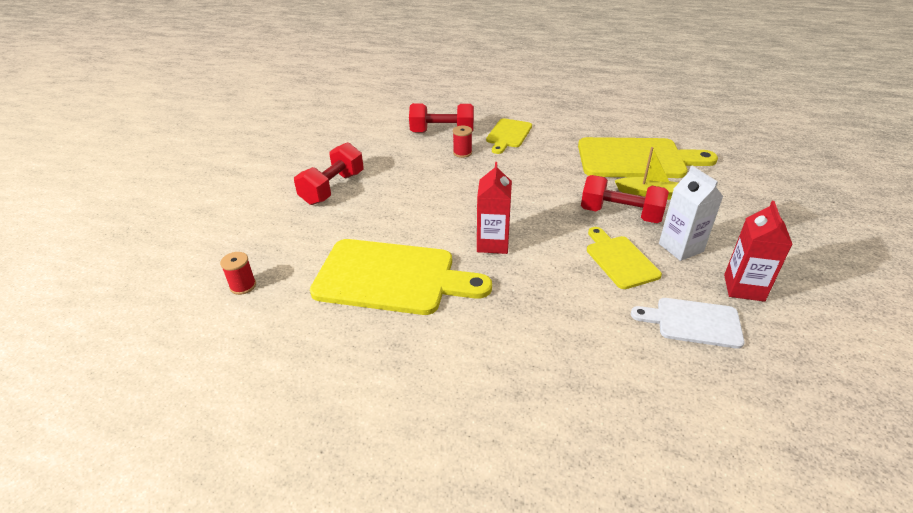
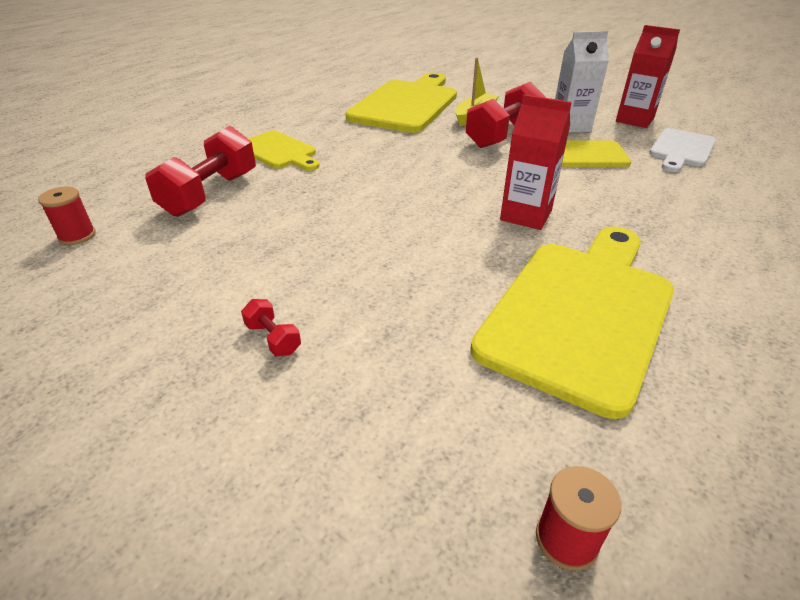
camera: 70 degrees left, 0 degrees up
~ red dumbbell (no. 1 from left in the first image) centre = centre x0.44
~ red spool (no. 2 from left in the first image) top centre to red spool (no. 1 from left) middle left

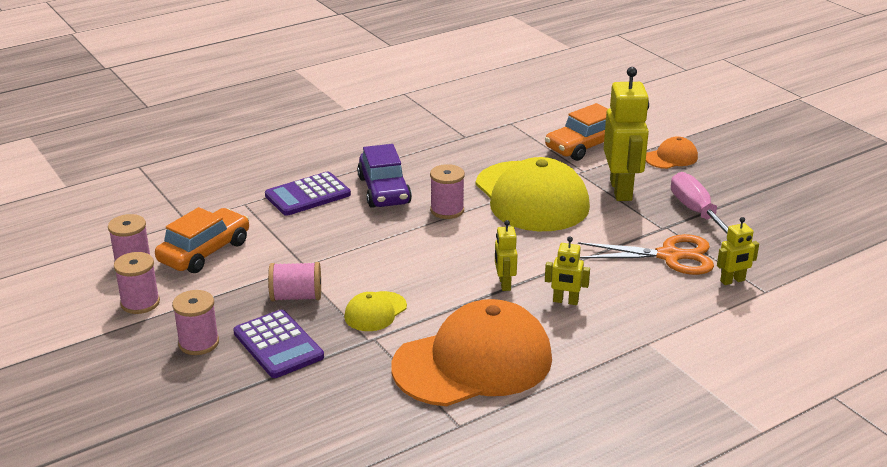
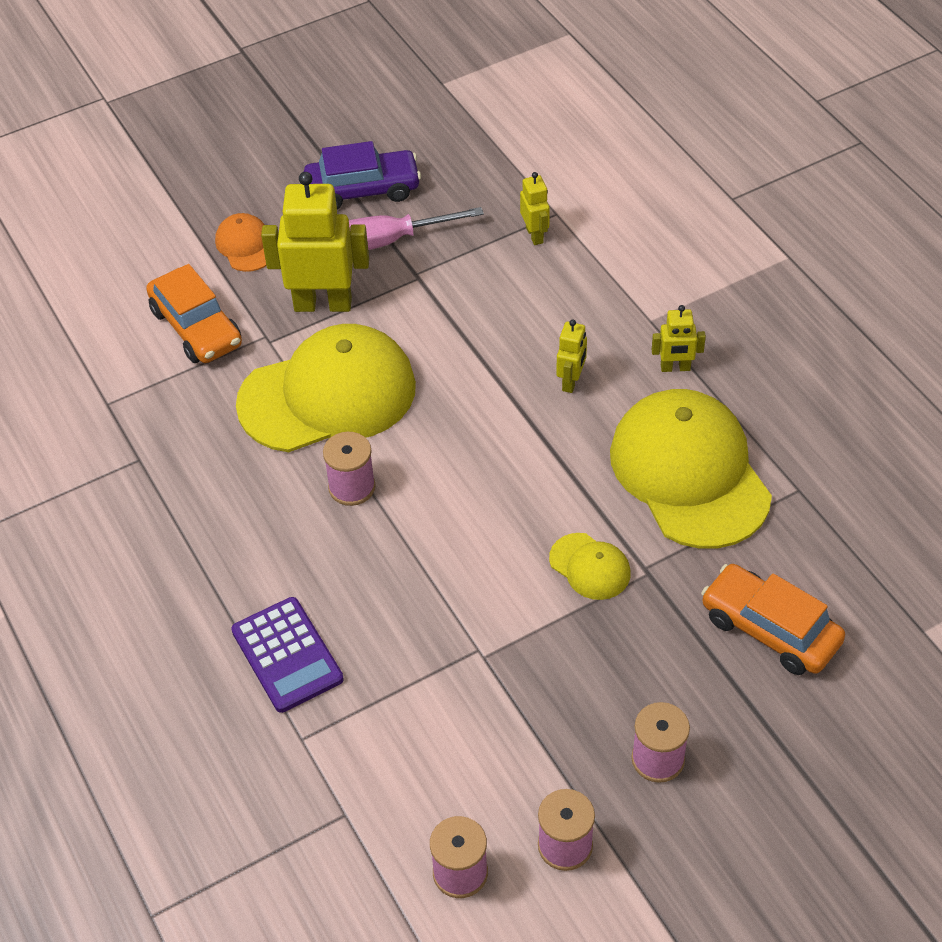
camera: 85 degrees left, 20 degrees up
~ orange car (no. 1 from left in the first image) middle left to orange car (no. 2 from left) middle right
- purple calculator (no. 1 from left) bottom left
- pink spool (no. 4 from left) middle left
~ purple car centre to top centre
~ orange cap (no. 1 from left) bottom centre to yellow cap (no. 3 from left) middle right
~ yellow robot (no. 1 from left in the first image) centre to yellow robot (no. 4 from left) middle right
- orange scissors middle right

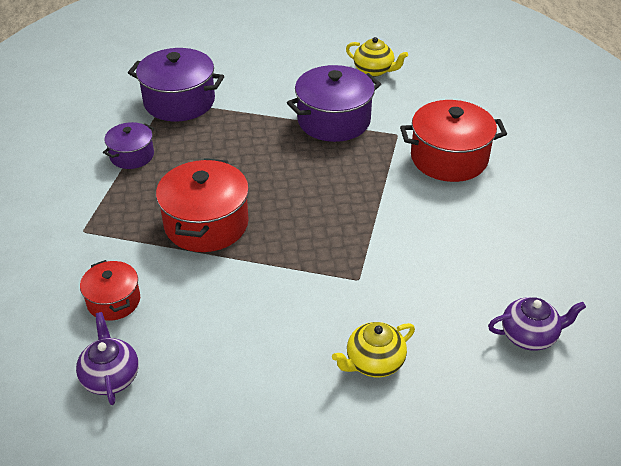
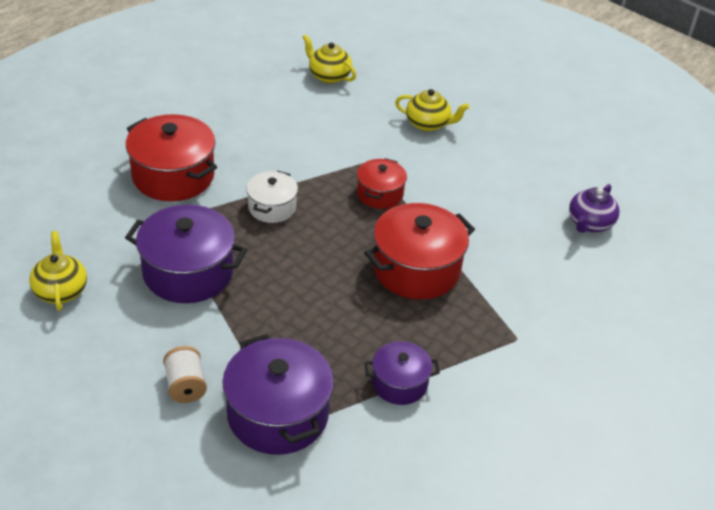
camera: 135 degrees left, 0 degrees up
~ red pot (no. 1 from left in the first image) middle left to red pot (no. 2 from left) centre
~ purple teapot (no. 2 from left) bottom right to yellow teapot (no. 2 from left) top centre
+ white spool bottom left
+ white pot centre

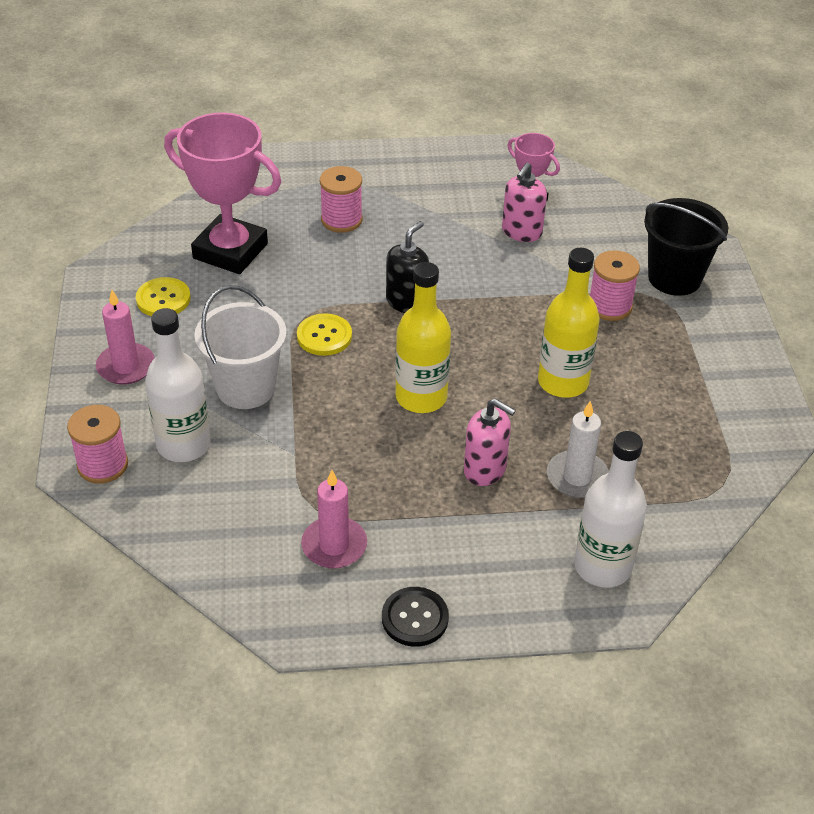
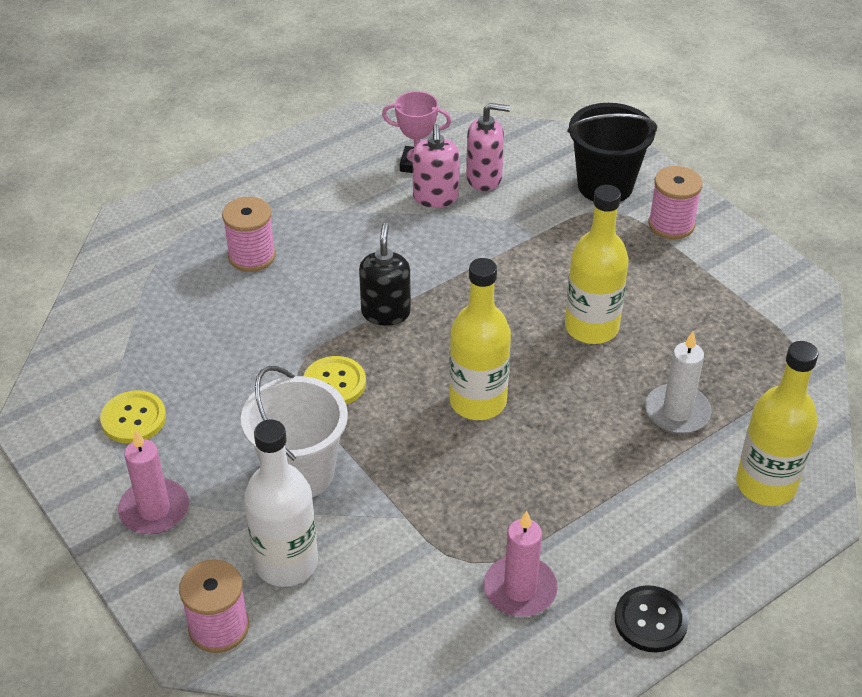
camera: 30 degrees left, 0 degrees up
- pink trophy (no. 1 from left) top left
~ pink soap dispenser (no. 1 from left in the first image) centre to pink soap dispenser (no. 2 from left) top centre
~ white bottle (no. 2 from left) middle right to yellow bottle (no. 3 from left) middle right
~ pink spool (no. 3 from left) middle right to top right

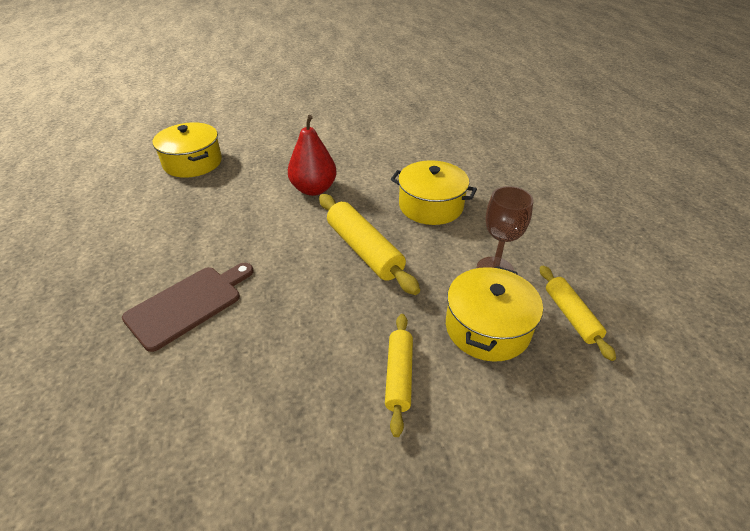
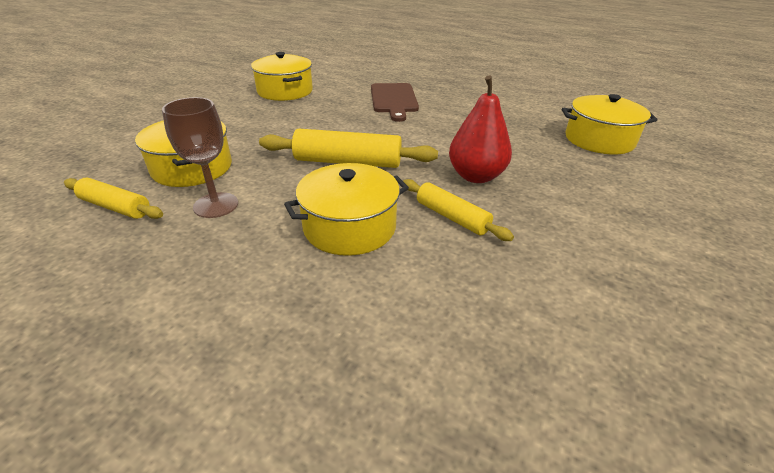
camera: 130 degrees right, 5 degrees down
~ yellow rolling pin (no. 2 from left in the first image) bottom centre to yellow rolling pin (no. 3 from left) centre
+ yellow pot (no. 2 from left) top centre

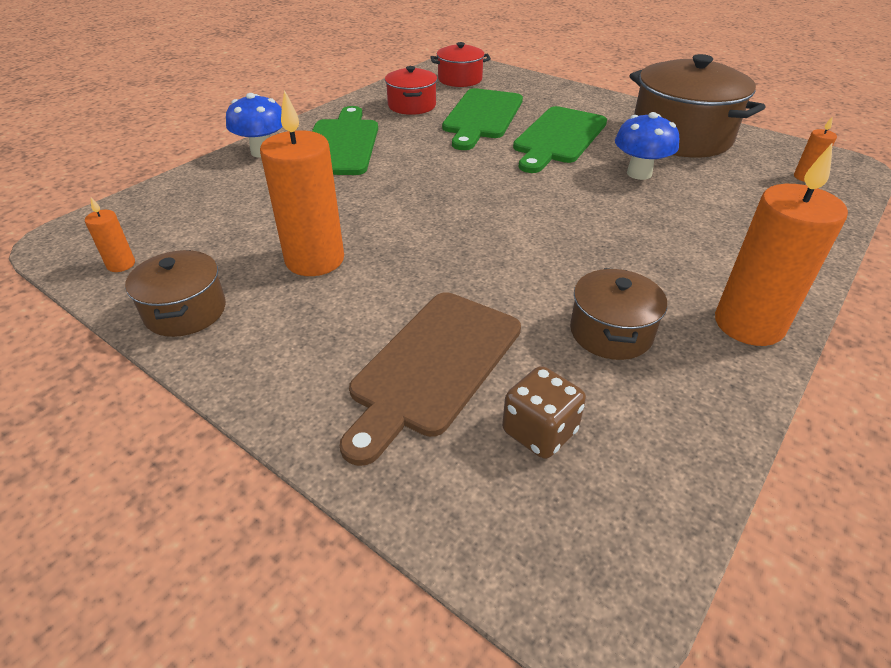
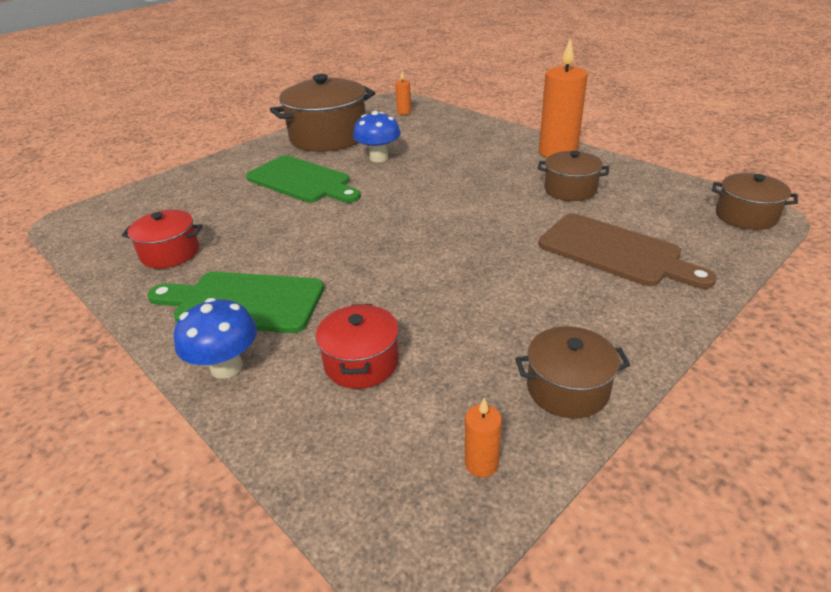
camera: 80 degrees left, 5 degrees down
- orange candle (no. 2 from left) top centre
~ red pot (no. 2 from left) top centre to centre
- green cutting board (no. 2 from left) top centre
- brown dice centre
+ brown pot (no. 4 from left) middle right

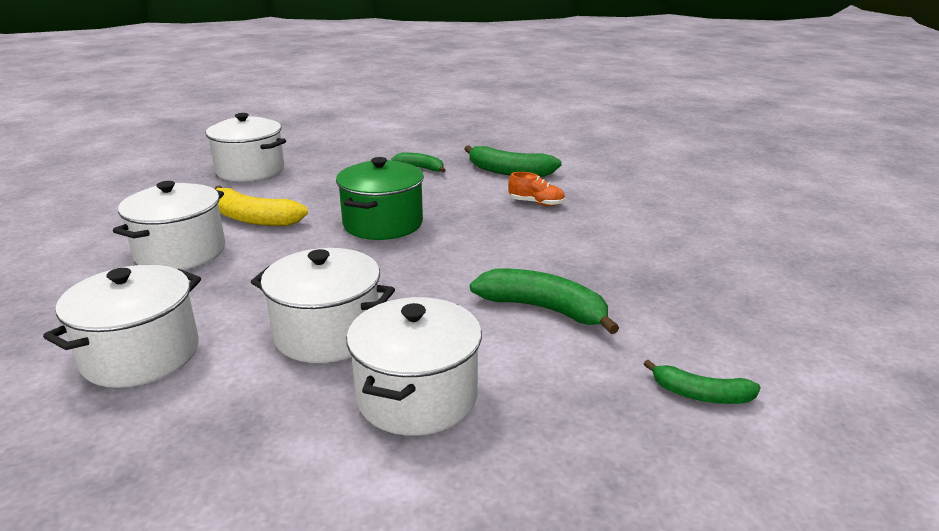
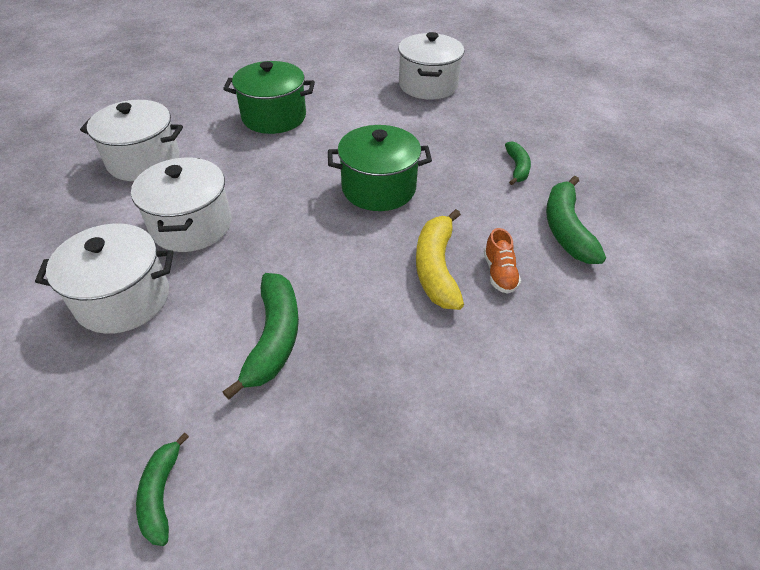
camera: 65 degrees right, 20 degrees up
~ white pot (no. 2 from left) middle left to green pot (no. 1 from left) top centre
~ yellow banana middle left to centre

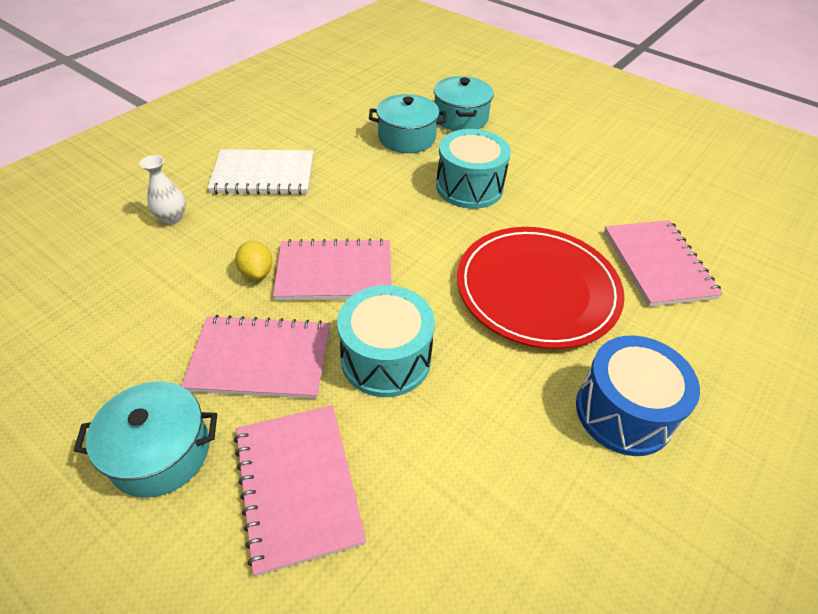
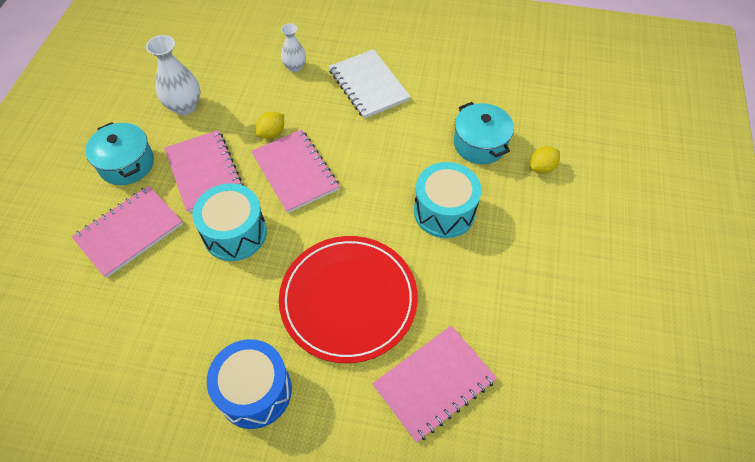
camera: 65 degrees right, 10 degrees up
~ turquoise pot (no. 3 from left) top centre to yellow lemon (no. 2 from left) middle right
+ white vase (no. 1 from left) top left

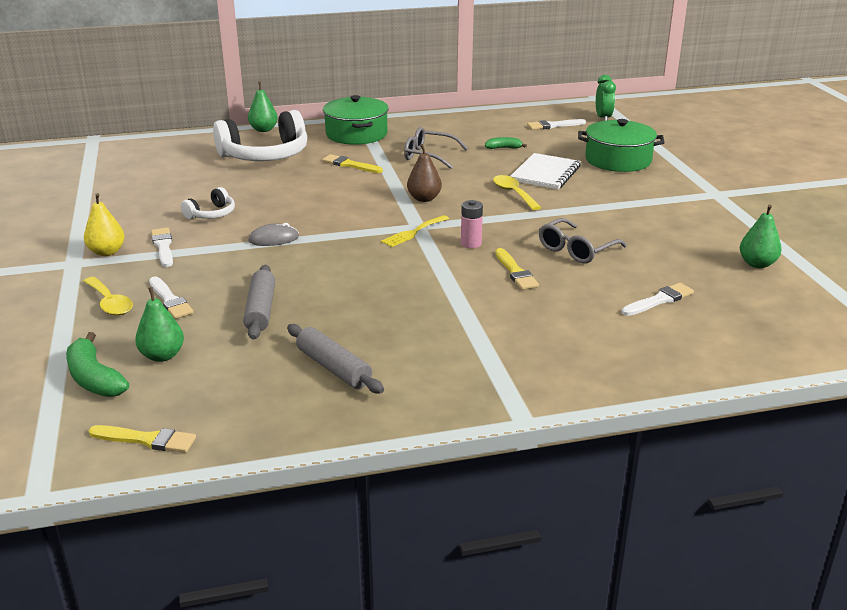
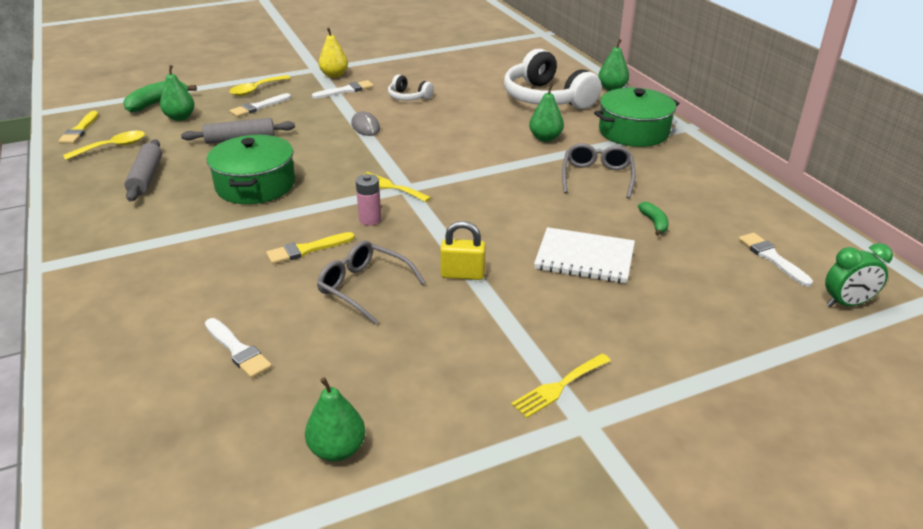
camera: 80 degrees right, 5 degrees up
~ grey rolling pin (no. 2 from left in the first image) centre = top left 45 degrees counterclockwise
~ yellow brush (no. 2 from left) top centre to green pear (no. 3 from left) top centre
- brown pear top centre
~ yellow spoon (no. 2 from left in the first image) top centre to yellow spoon (no. 1 from left) top left
~ green pot (no. 2 from left in the first image) top right to green pot (no. 1 from left) top left
+ yellow padlock centre
+ yellow fork (no. 2 from left) bottom centre

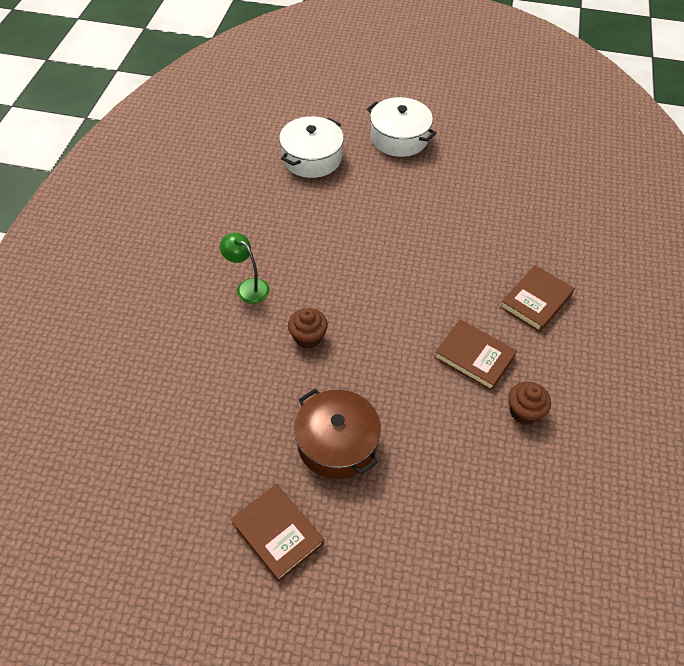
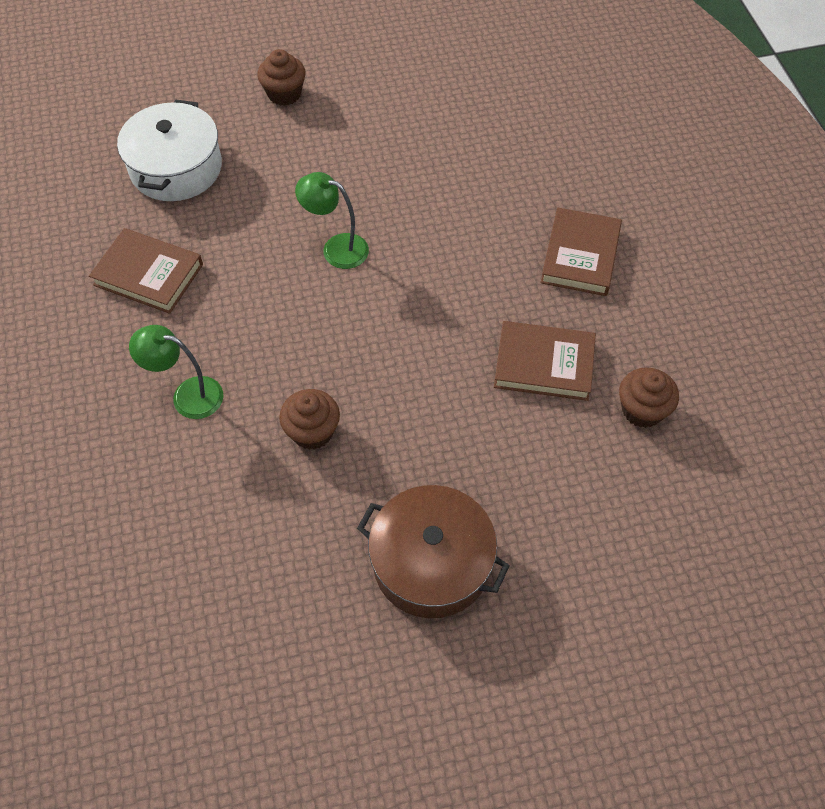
camera: 25 degrees left, 5 degrees up
~ brown book (no. 1 from left) bottom centre to middle left
~ white pot (no. 2 from left) top centre to brown cupcake (no. 1 from left) top centre
+ green lamp (no. 2 from left) top centre

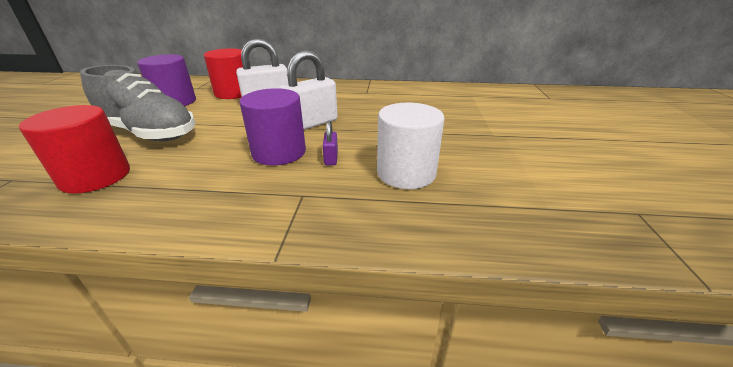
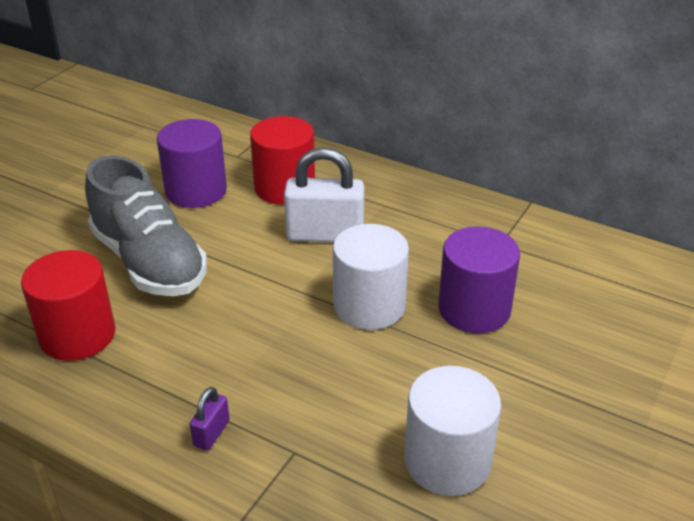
camera: 25 degrees right, 5 degrees up
~ purple cylinder (no. 2 from left) centre to middle right
~ white padlock (no. 2 from left) top centre to white cylinder (no. 1 from left) centre
~ purple padlock centre to bottom left

